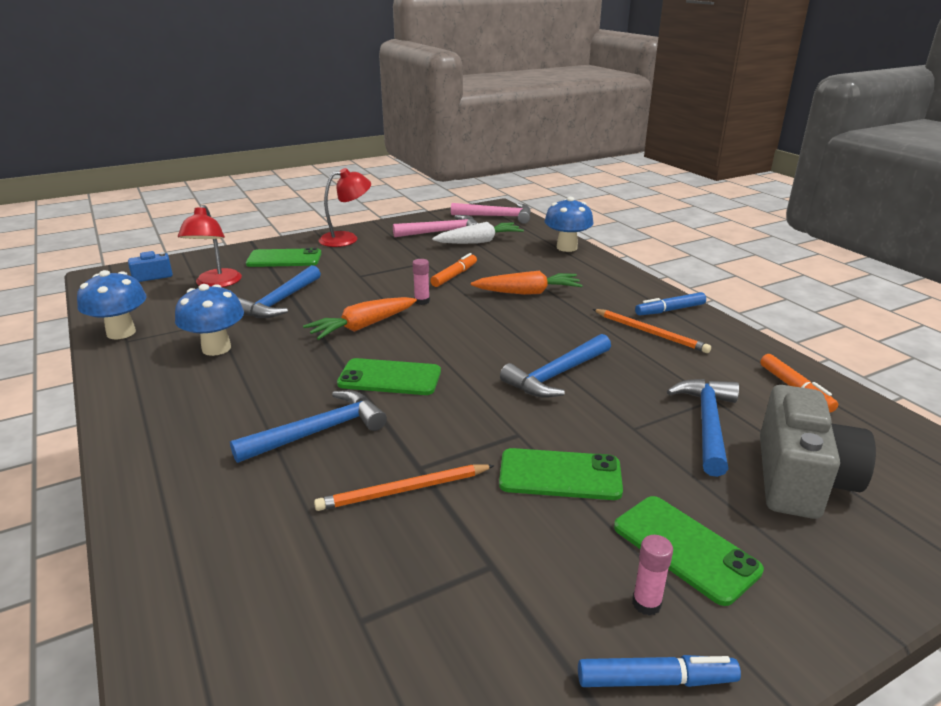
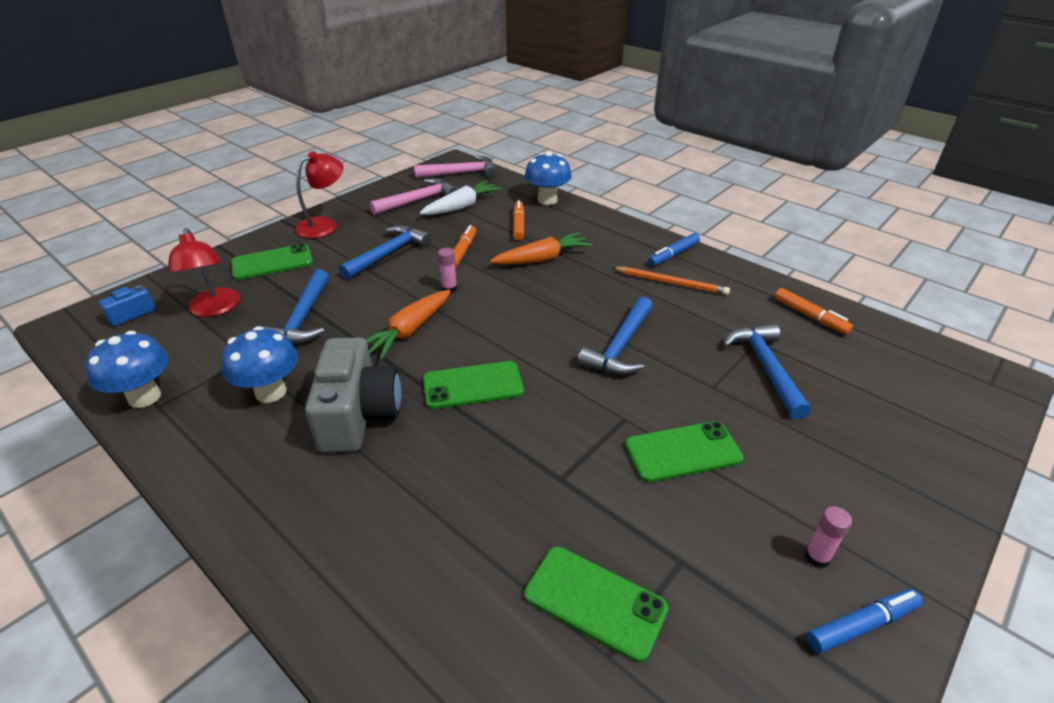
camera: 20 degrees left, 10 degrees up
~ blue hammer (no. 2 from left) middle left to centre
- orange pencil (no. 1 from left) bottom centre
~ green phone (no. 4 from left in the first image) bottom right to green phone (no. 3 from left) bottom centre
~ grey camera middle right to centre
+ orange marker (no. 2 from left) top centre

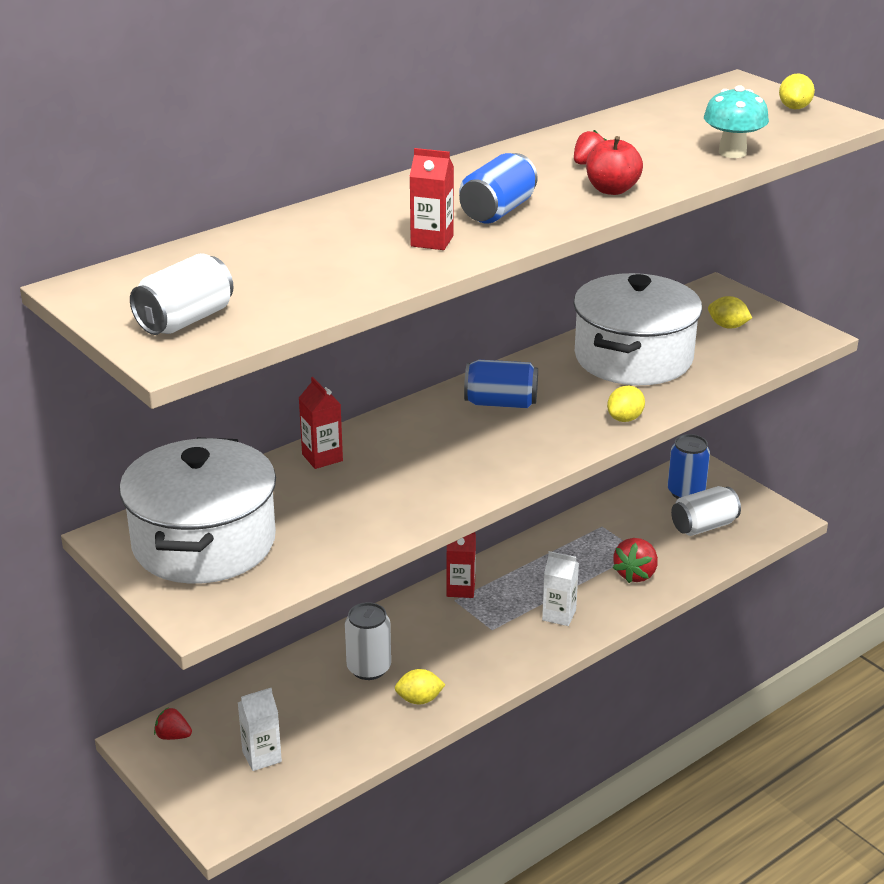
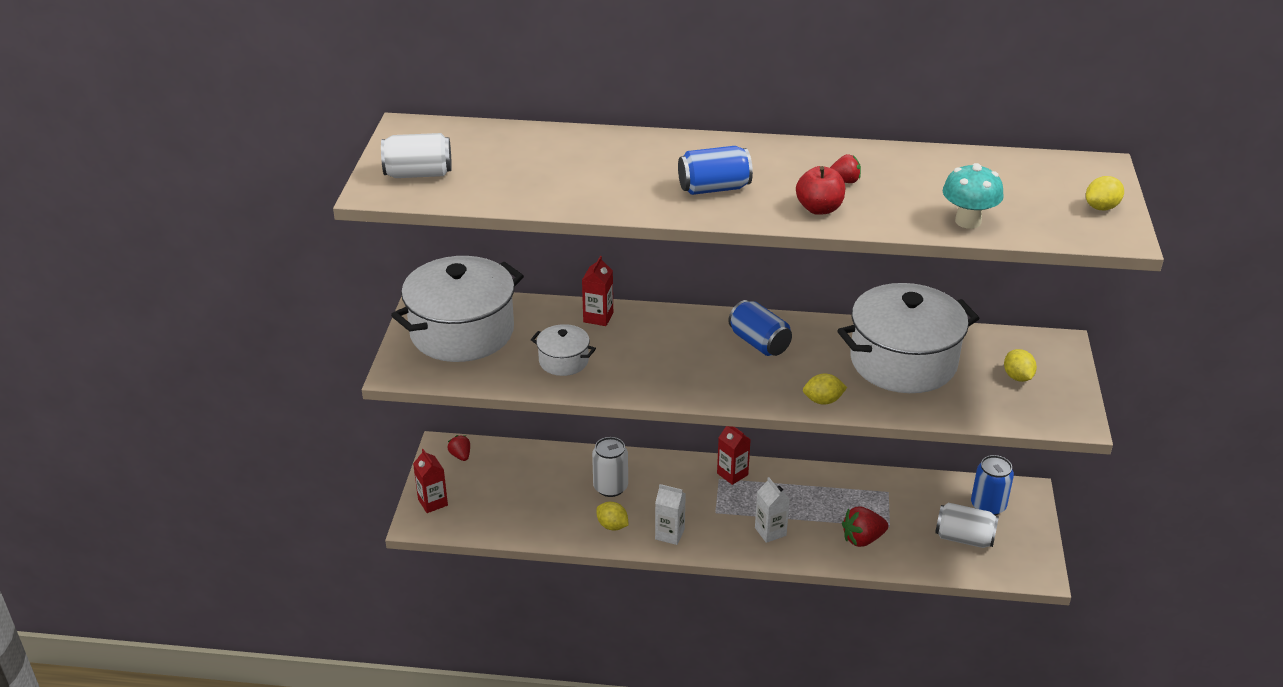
camera: 45 degrees right, 5 degrees up
~ white carton (no. 1 from left) bottom left to bottom centre
~ red carton (no. 2 from left in the first image) top centre to red carton (no. 1 from left) bottom centre
+ white pot (no. 2 from left) centre

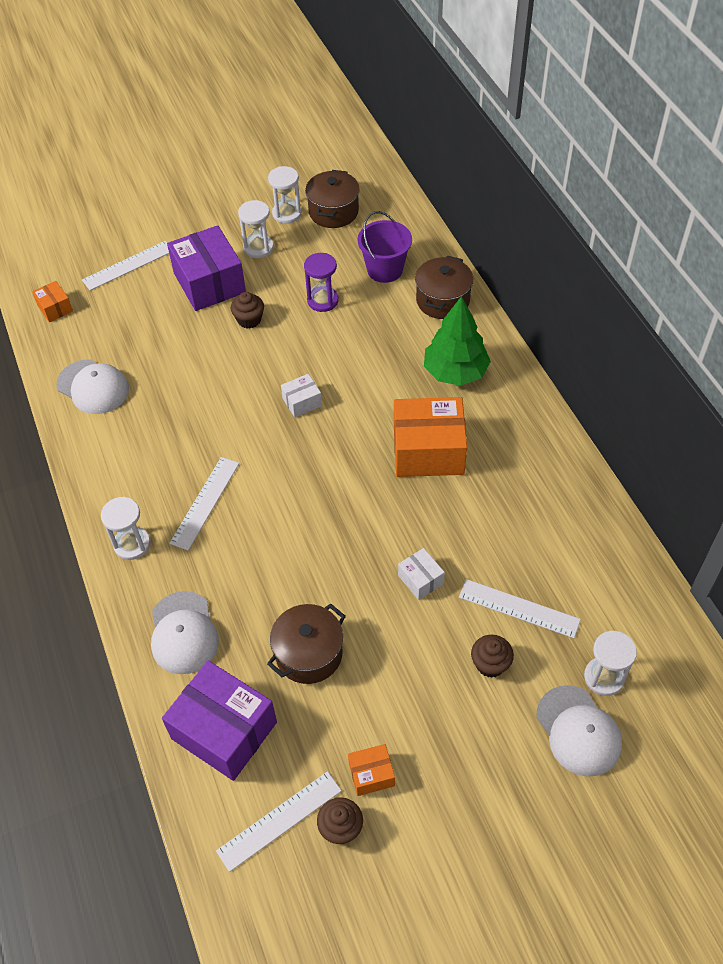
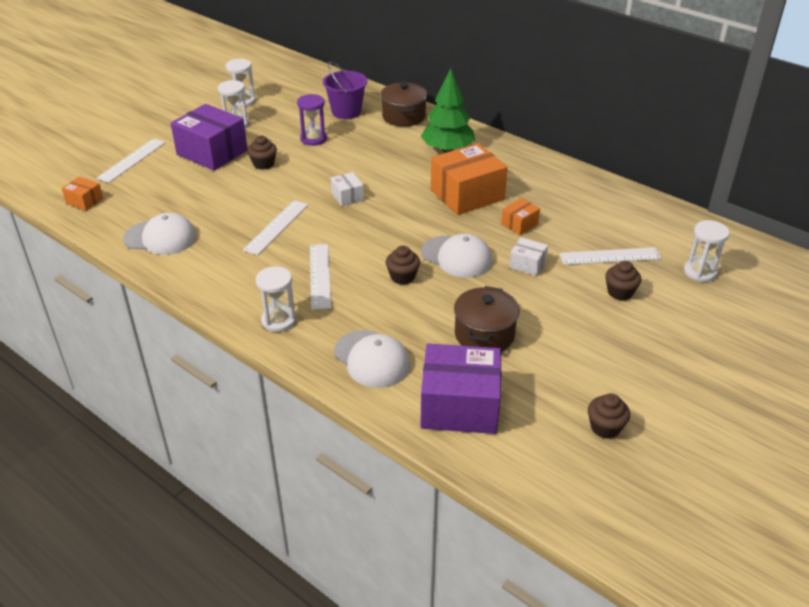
camera: 30 degrees left, 15 degrees down
~ white ruler (no. 3 from left in the first image) bottom centre to white ruler (no. 2 from left) centre
~ white box (no. 1 from left) centre = top centre 60 degrees counterclockwise
- brown pot (no. 2 from left) top centre
~ orange box (no. 2 from left in the first image) bottom centre to orange box (no. 3 from left) centre
~ white cap (no. 3 from left) bottom right to centre
+ brown cupcake (no. 2 from left) centre

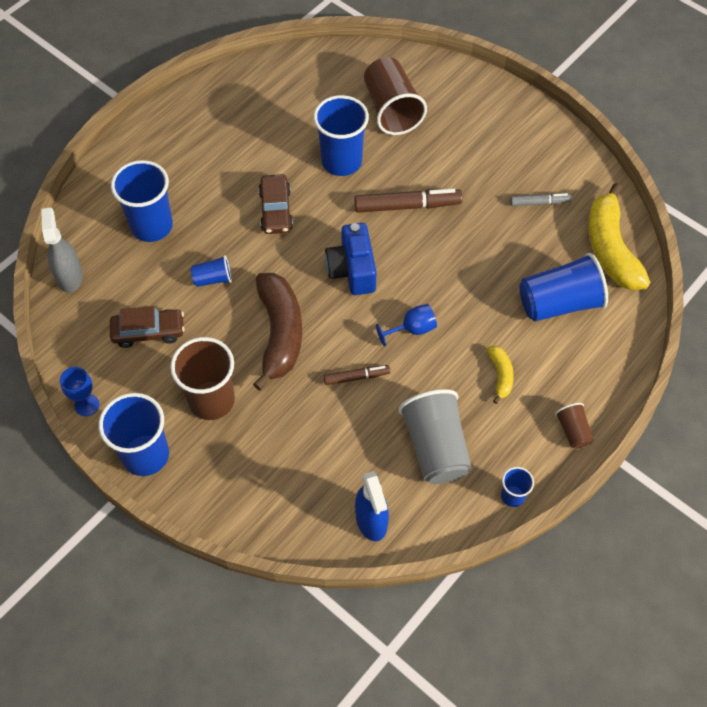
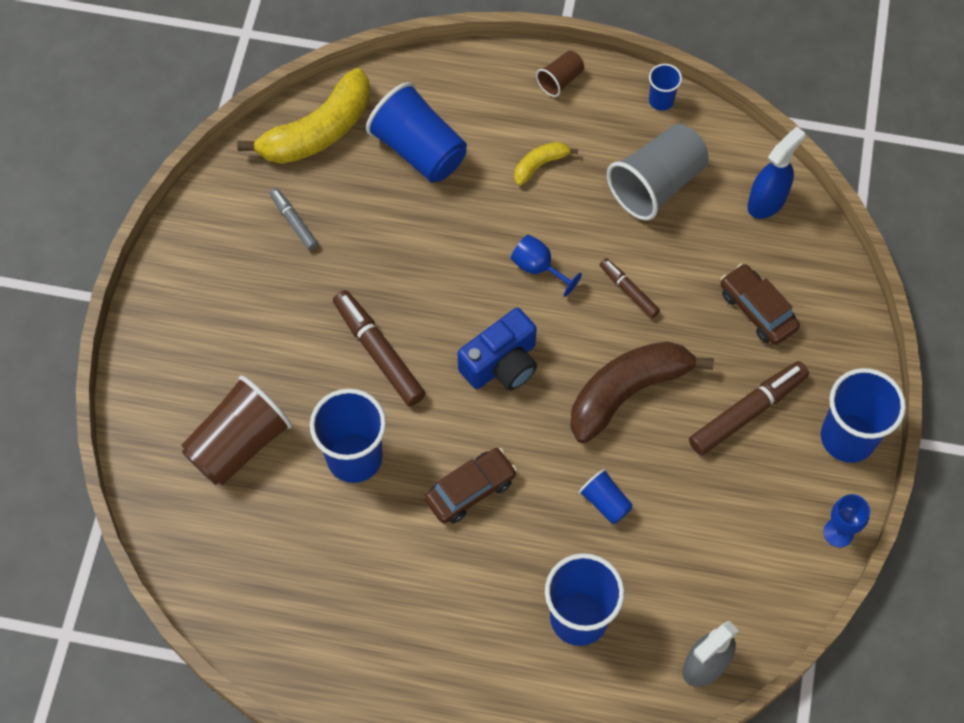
camera: 120 degrees left, 5 degrees up
~ brown car (no. 1 from left in the first image) middle left to brown car (no. 2 from left) middle right
~ brown cup (no. 1 from left) middle left to brown marker (no. 3 from left) middle right

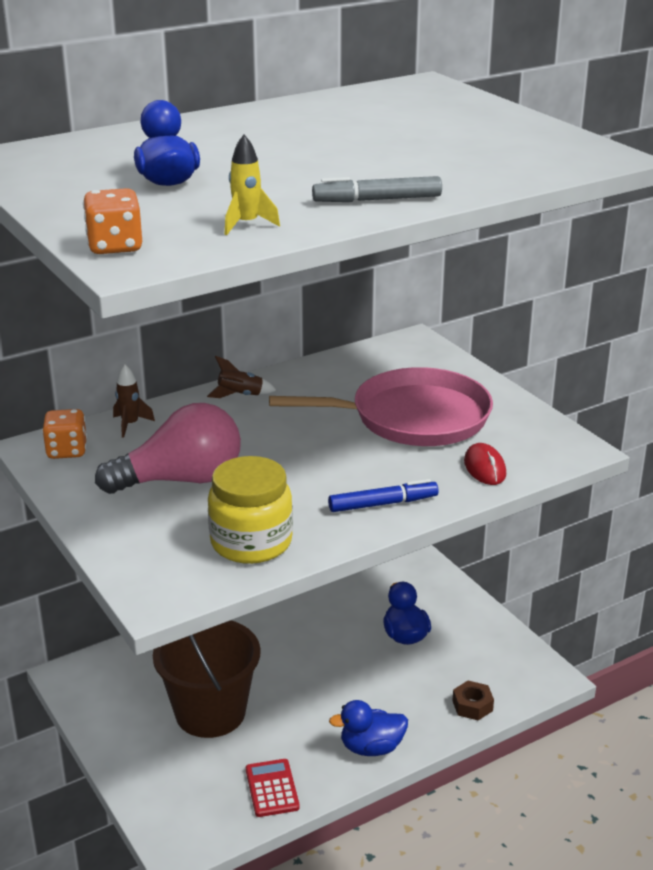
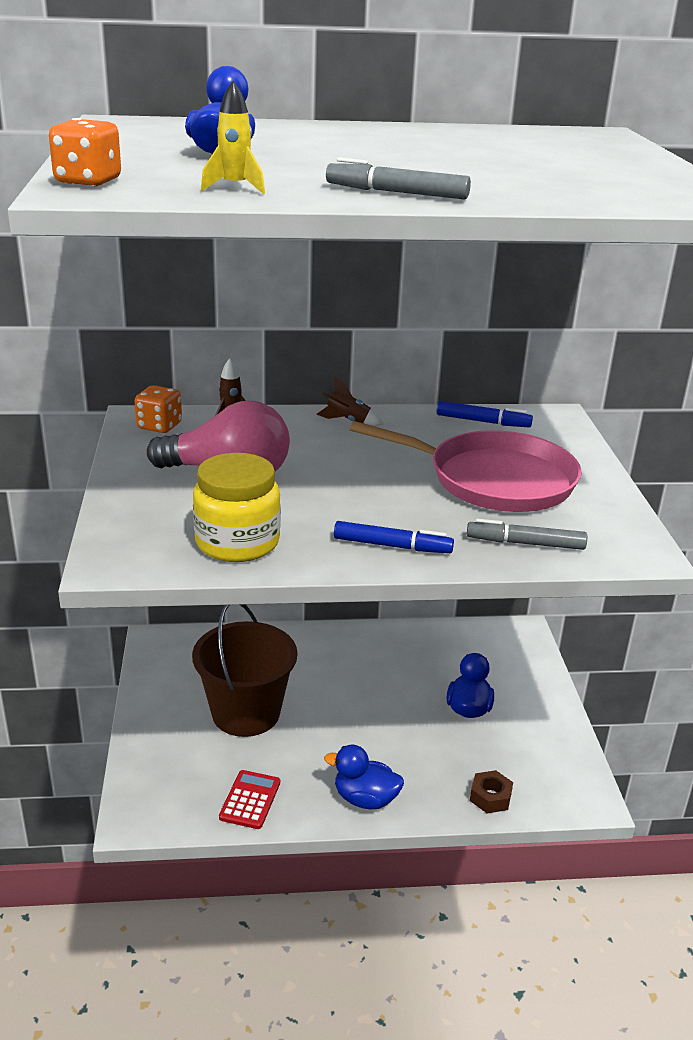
camera: 25 degrees right, 0 degrees up
~ red mouse middle right to grey marker (no. 2 from left) middle right
+ blue marker (no. 2 from left) middle right

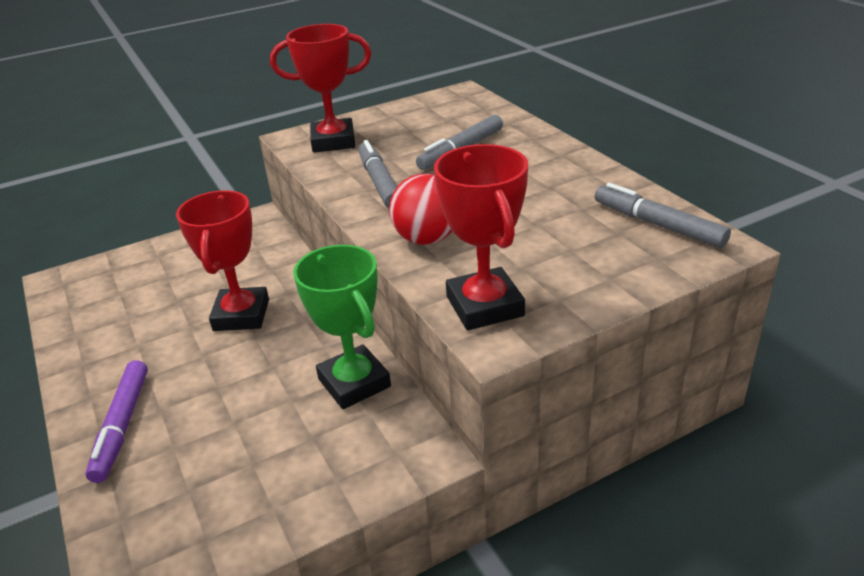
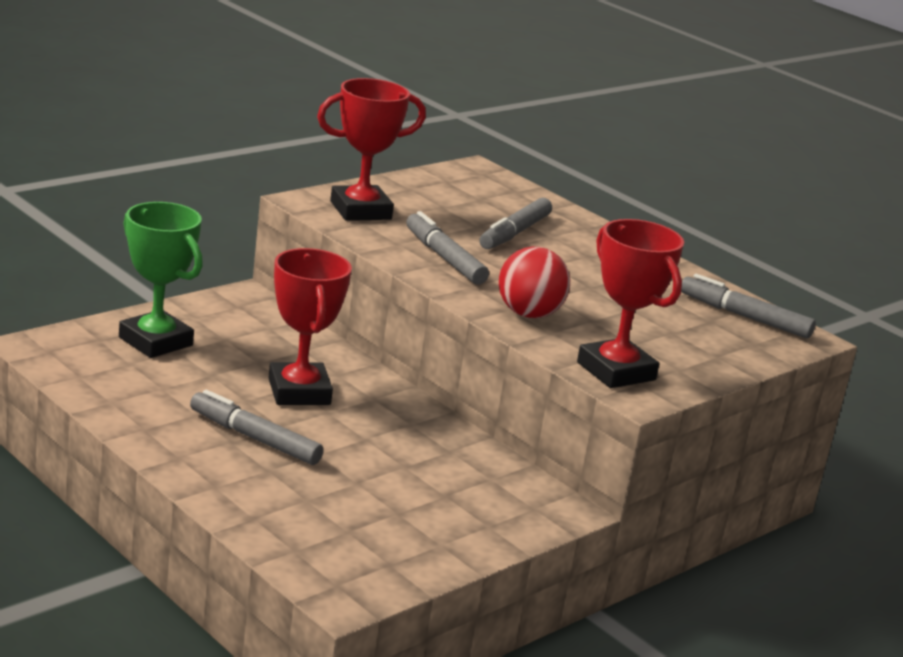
camera: 20 degrees left, 10 degrees down
- purple marker bottom left
~ green trophy centre to middle left
+ grey marker (no. 1 from left) middle left

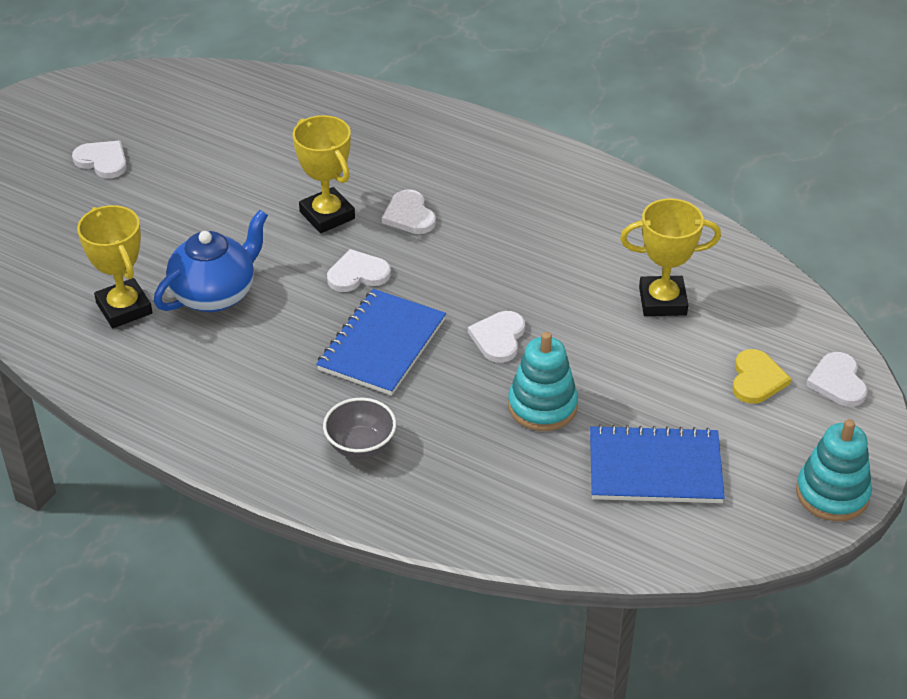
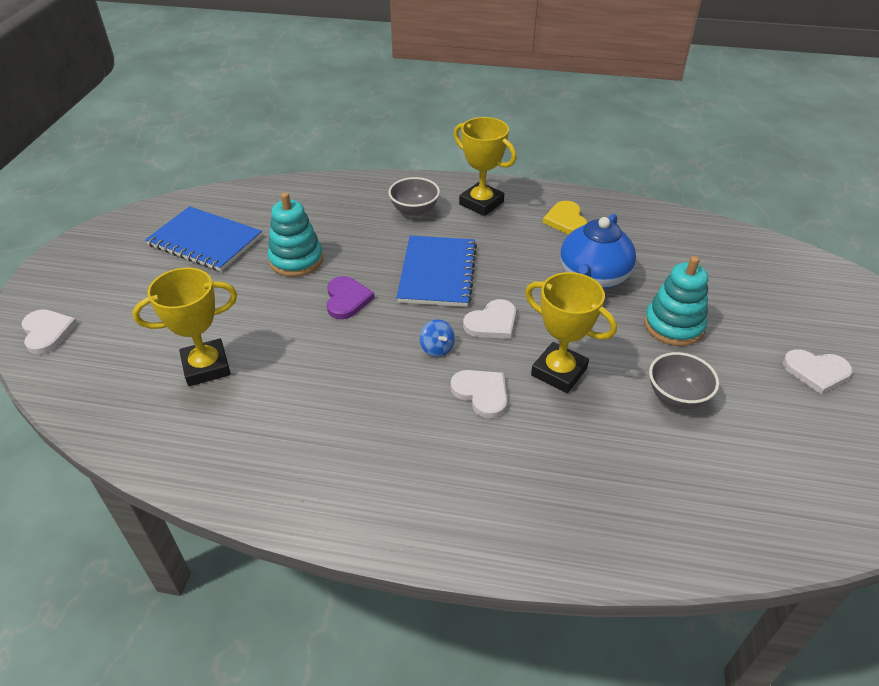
camera: 160 degrees right, 0 degrees up
~ yellow trophy (no. 1 from left in the first image) middle left to yellow trophy (no. 2 from left) top centre
~ white heart (no. 4 from left) centre to purple heart centre
~ blue notebook (no. 2 from left in the first image) middle right = middle left 45 degrees clockwise
~ yellow heart middle right to top centre
~ turquoise stacking toy (no. 2 from left) bottom right to middle right
+ blue spinning top centre
+ grey bowl (no. 2 from left) middle right

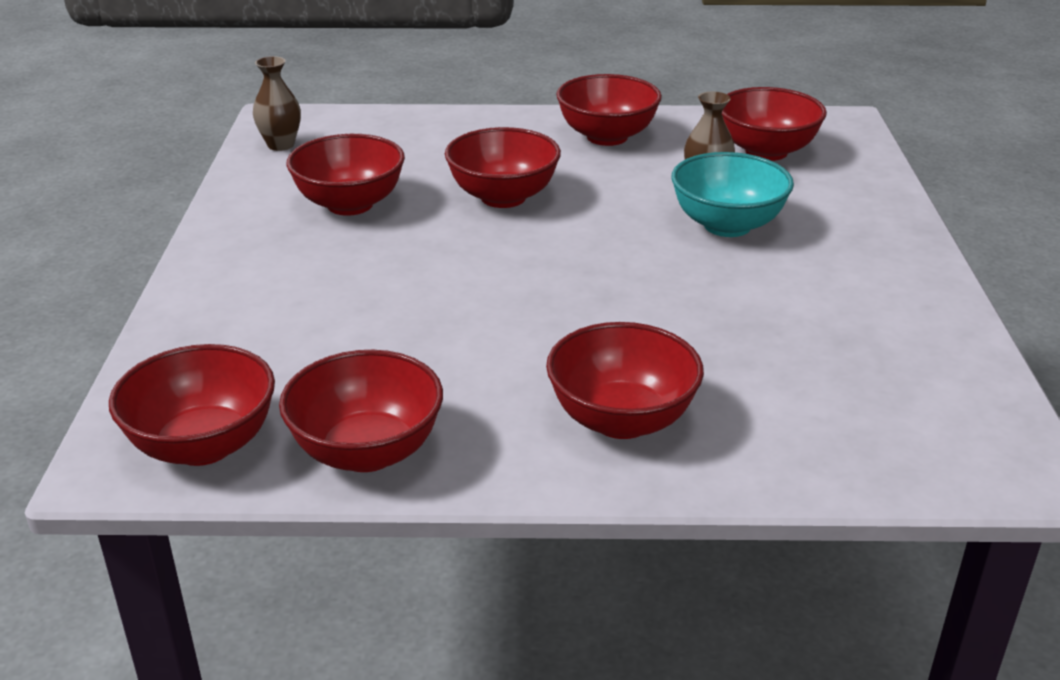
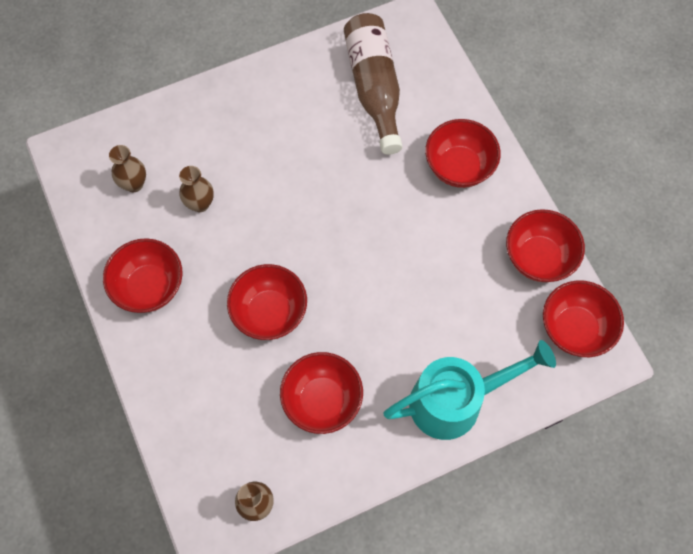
camera: 115 degrees left, 35 degrees up
- turquoise bowl top right
~ red bowl (no. 7 from left) top right to brown vase (no. 1 from left) top left
+ brown bottle top centre
+ turquoise watering can bottom right

